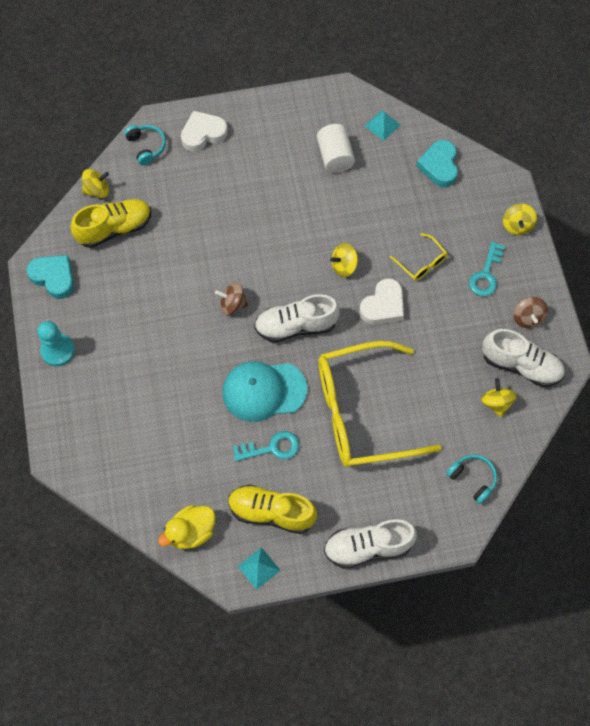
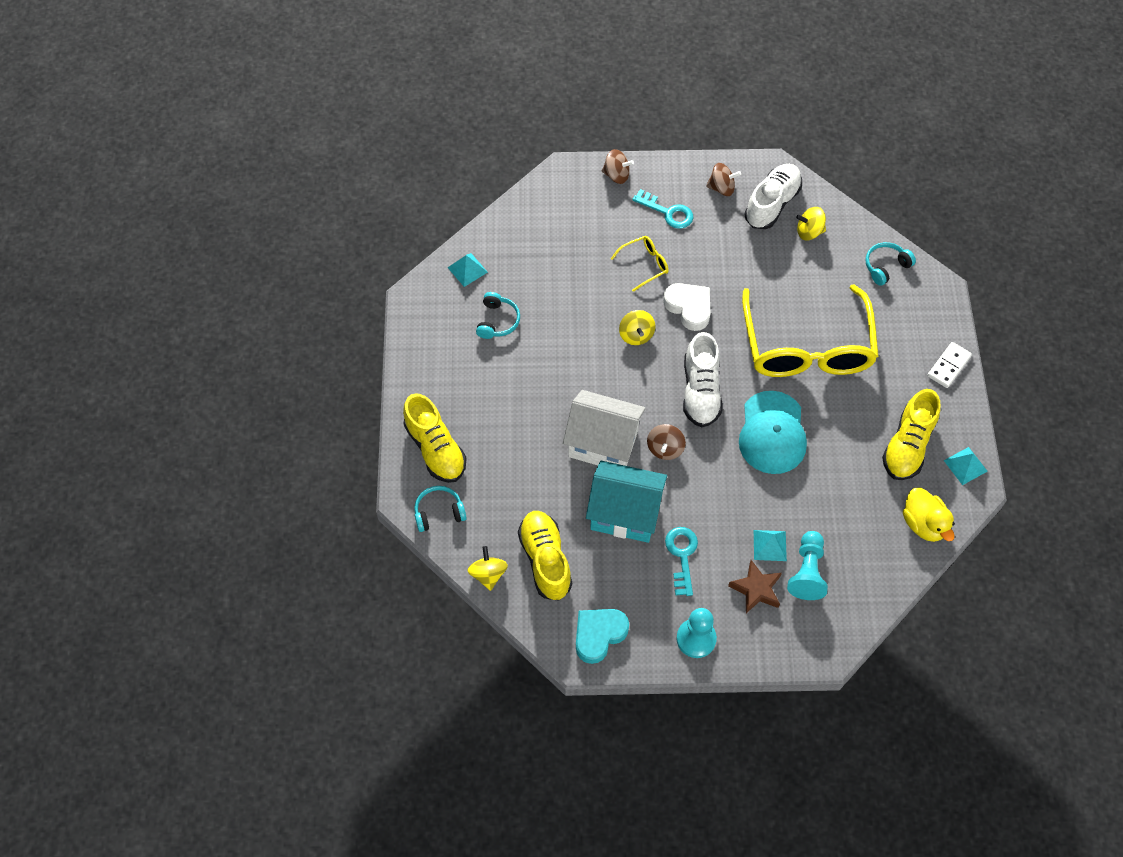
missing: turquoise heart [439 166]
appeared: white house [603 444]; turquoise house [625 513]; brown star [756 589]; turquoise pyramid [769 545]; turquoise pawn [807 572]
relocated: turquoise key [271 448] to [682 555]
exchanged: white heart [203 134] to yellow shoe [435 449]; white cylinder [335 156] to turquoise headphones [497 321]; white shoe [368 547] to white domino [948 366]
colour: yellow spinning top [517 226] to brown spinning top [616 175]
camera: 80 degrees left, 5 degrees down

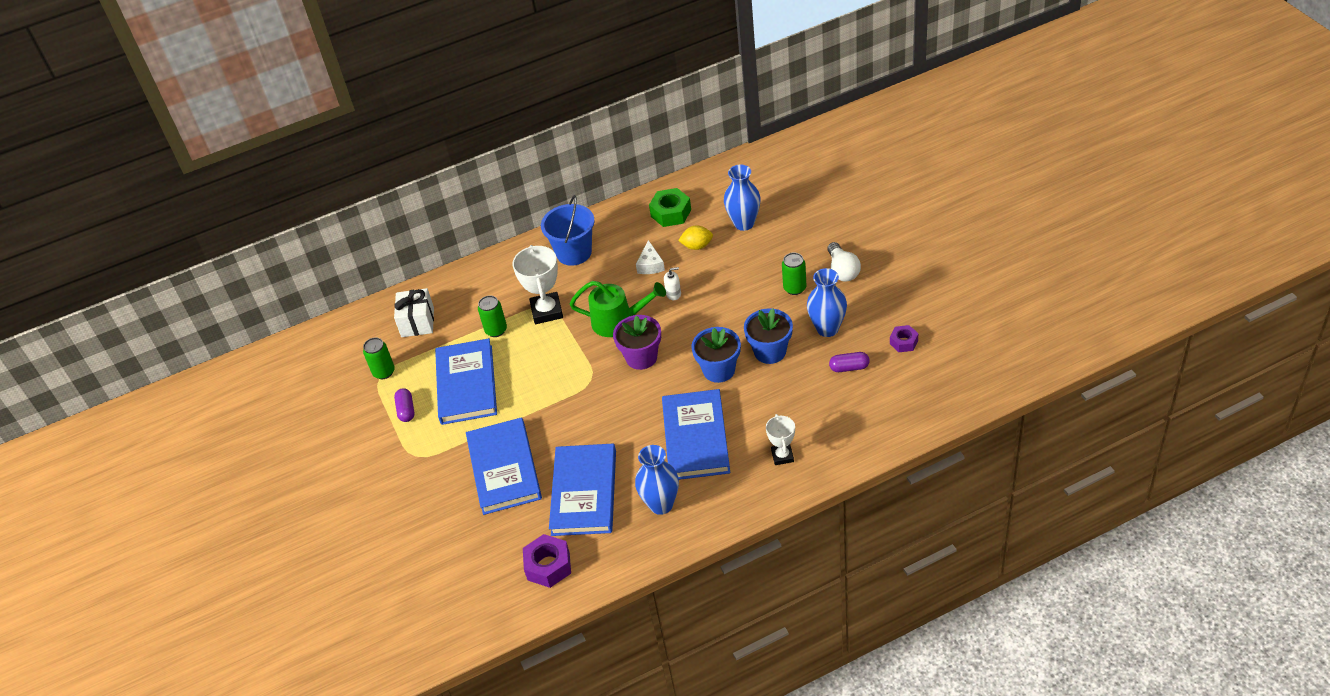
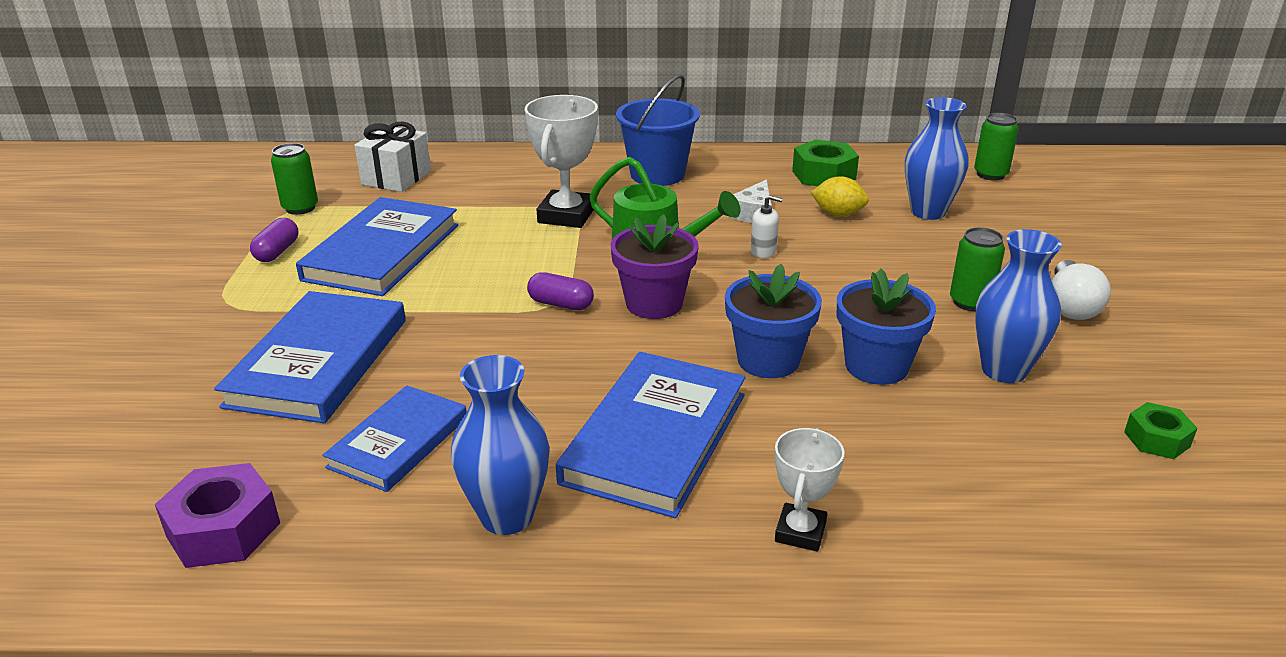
relocated: green can [496 330] to [990 174]; purple capsule [849 367] to [561 304]
colour: purple nut [903 342] to green nut [1156 439]
size: blue book [584 492] = [399 442] x0.63
camera: 20 degrees right, 15 degrees down

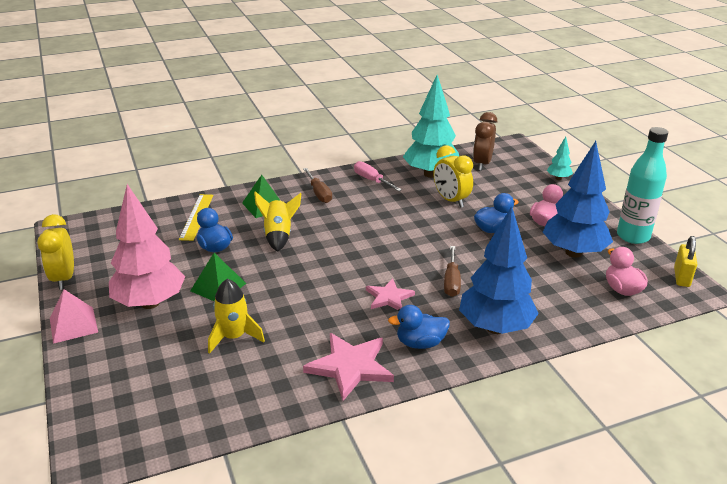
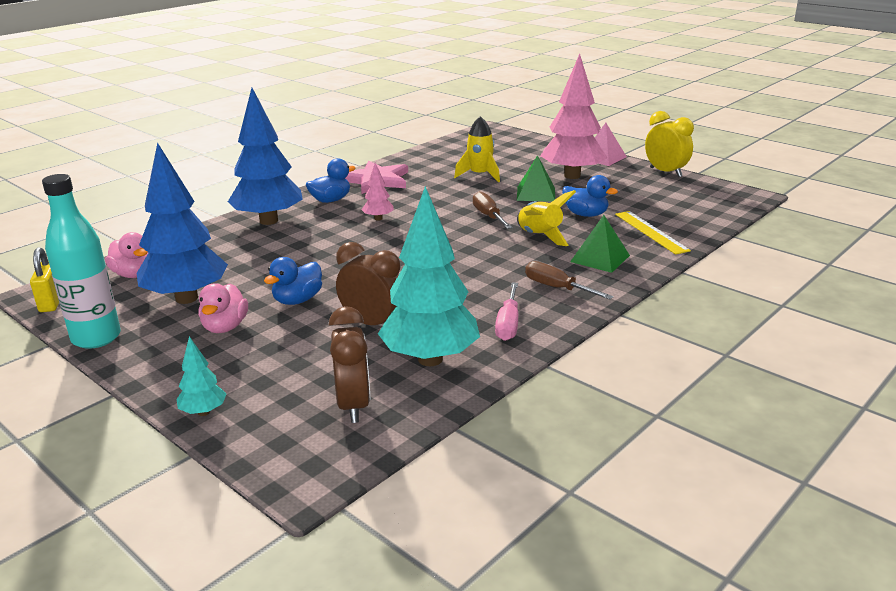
relocated: brown screwdriver [451 281] to [489 216]
exchanged: pink star [389 297] to pink tree [378 218]
colour: yellow clock [451 200] to brown clock [372 324]
spun: pink screwdriver [372 180] = [508 324] 75 degrees clockwise
camera: 155 degrees right, 5 degrees down

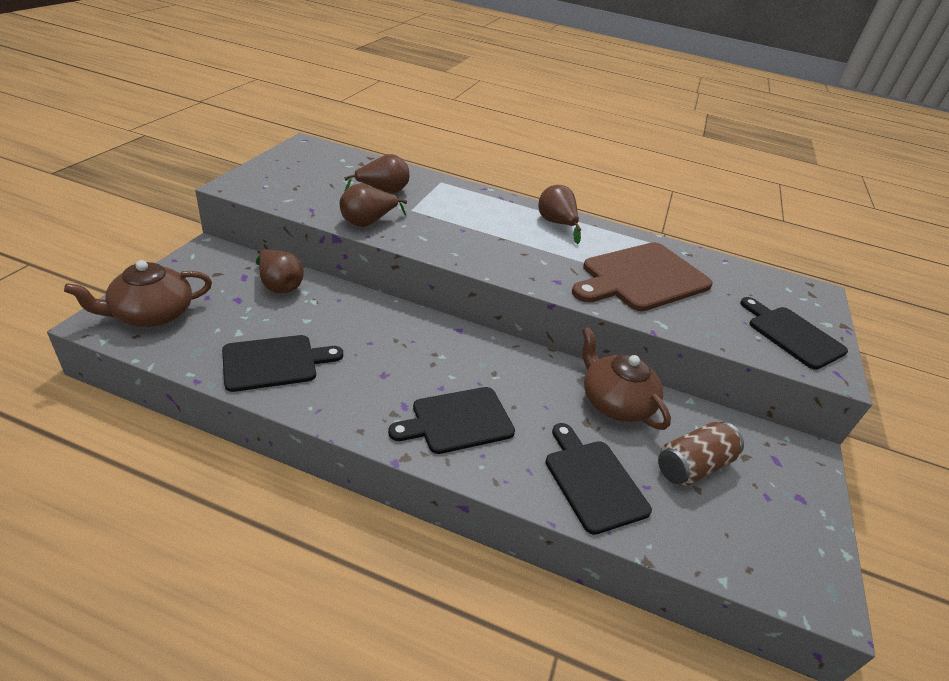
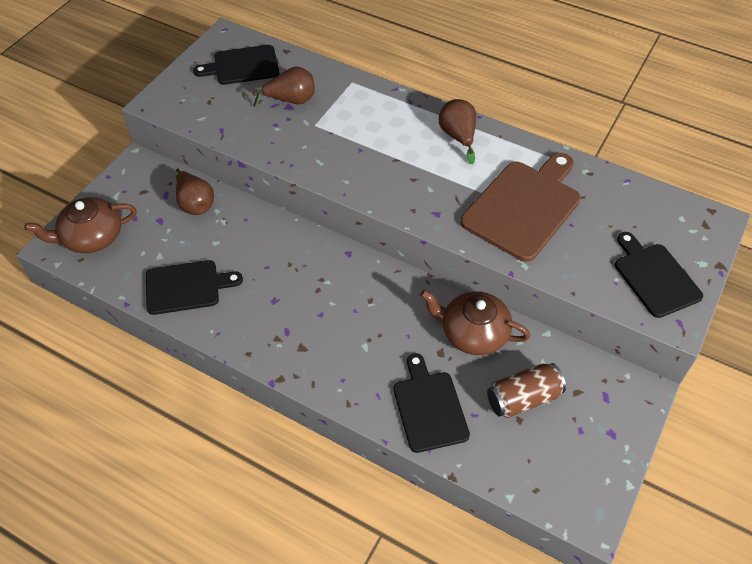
missing: brown pear [368 222]
relocated: black cutting board [458 420] to [242 66]
spun: brown cutting board [641 278] = [524 207] 150 degrees clockwise; brown teapot [614 402] = [473 333] 45 degrees counterclockwise
camera: 15 degrees right, 15 degrees up

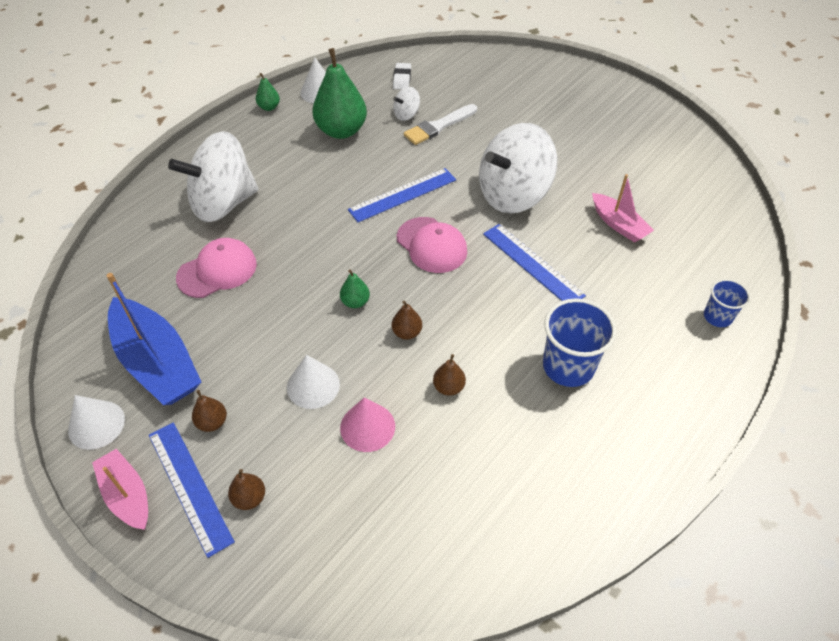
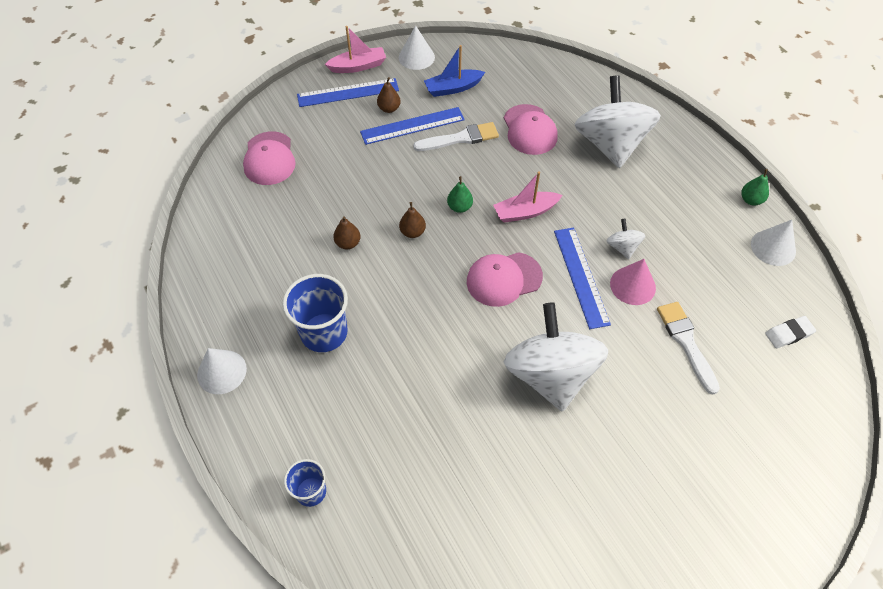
missing: brown pear [249 498]; green pear [341 131]
appeared: pink cap [269 159]; white brush [460 138]
relocated: white cone [313 385] to [221 371]; pink cone [367 427] to [632 285]; white spinning top [406 114] to [622 247]; blue ruler [532 264] to [412 126]; pink boat [618 224] to [525 212]
spun: white eraser [402 79] = [788 334] 45 degrees counterclockwise
size: blue boat [157 363] = [453 88] x0.57
camera: 110 degrees right, 5 degrees up

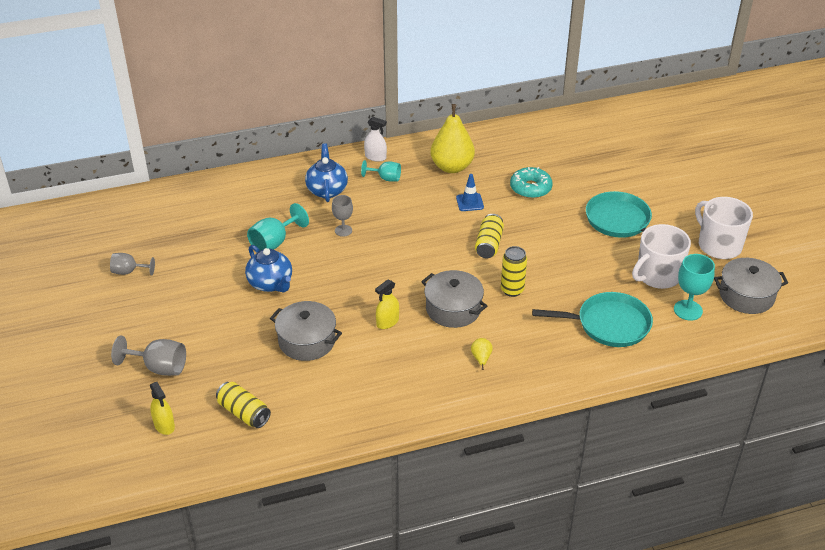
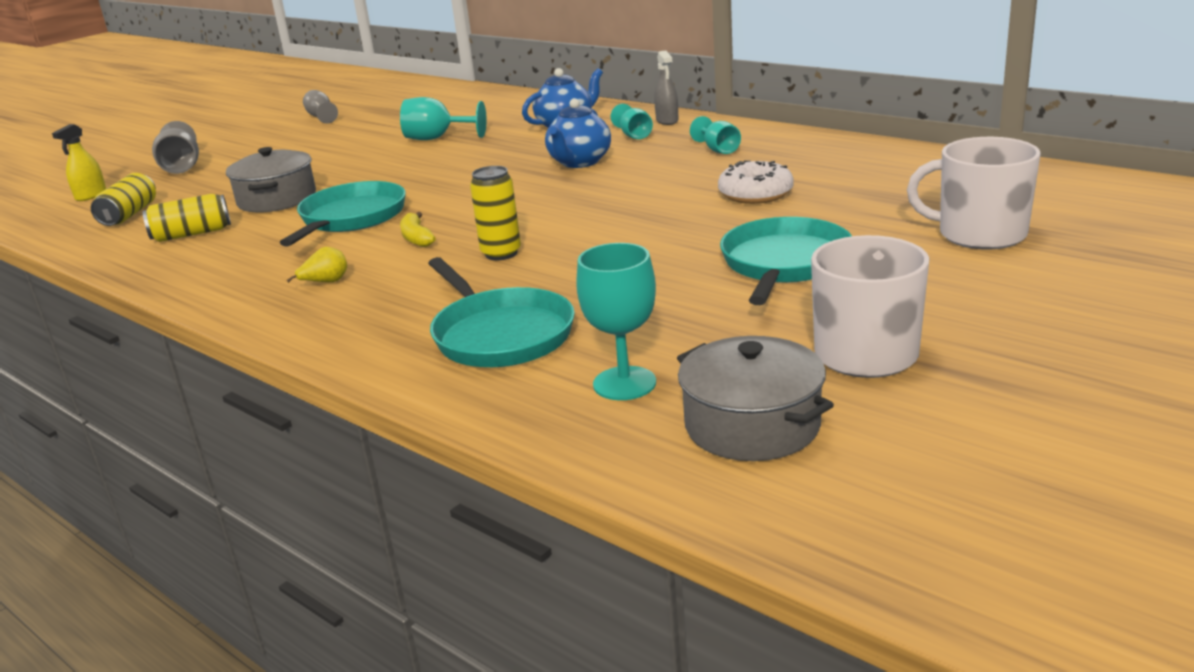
missing: grey goblet [343 230]; blue traffic cone [469 202]
relocated: blue teapot [271 284] to [579 162]; yellow can [489 244] to [192 234]; white mug [657 275] to [979 234]
exchanged: yellow spray bottle [387 322] to turquoise pan [351 218]; grey pot [453 309] to yellow banana [416 238]; yellow pear [452 167] to turquoise goblet [718 150]
colour: white spray bottle [375 157] to grey spray bottle [667 120]; turquoise donut [530 188] to white donut [755 194]
camera: 60 degrees right, 15 degrees down

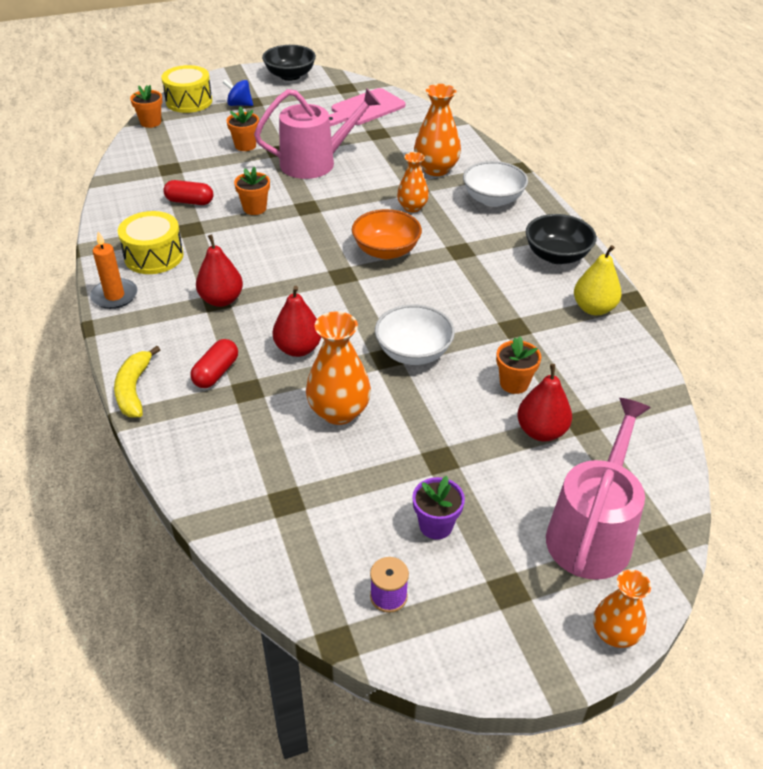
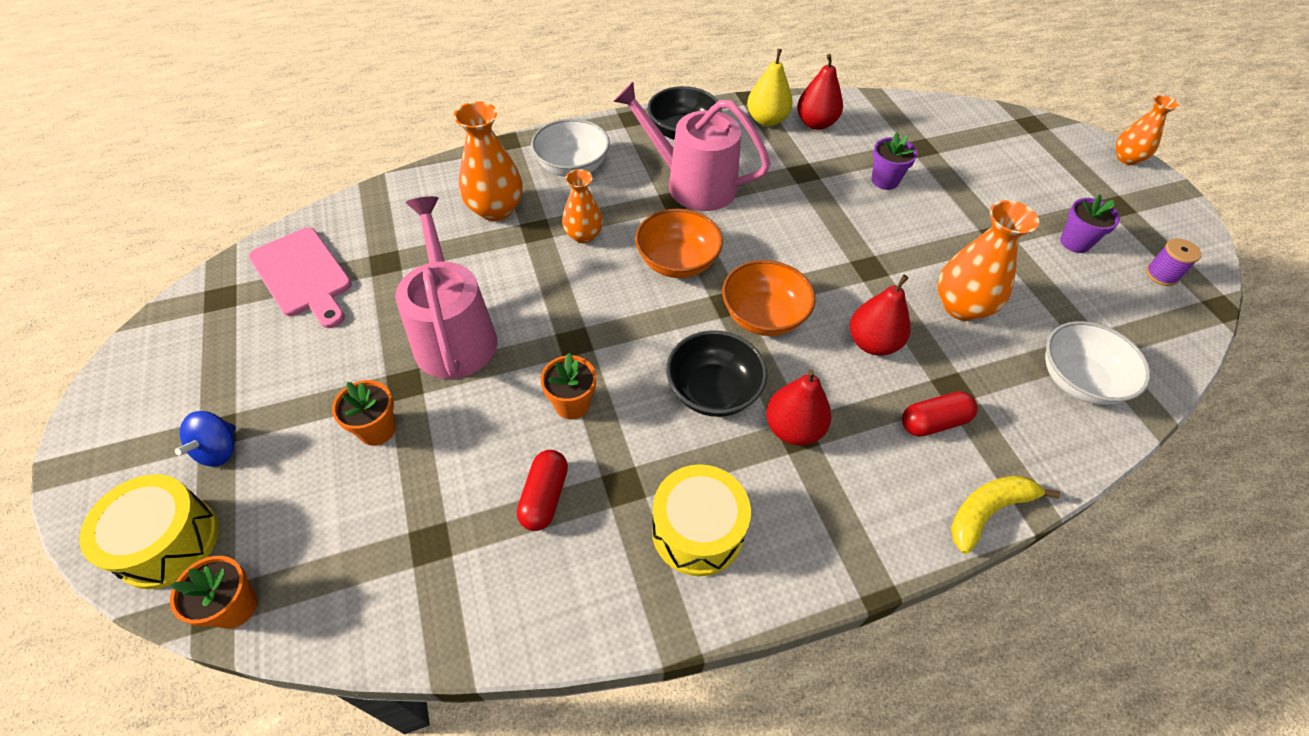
missing: orange candle [114 296]
appeared: orange bowl [763 316]
relocated: black bowl [290 75] to [713 391]; white bowl [413 352] to [1078 380]; red pear [541 431] to [816 123]; pink watering can [591 533] to [693 184]
colour: orange flower pot [514 383] to purple flower pot [885 180]
spun: yellow banana [134 389] = [988 511] 150 degrees clockwise; red capsule [216 373] = [933 422] 45 degrees counterclockwise
camera: 90 degrees left, 10 degrees up

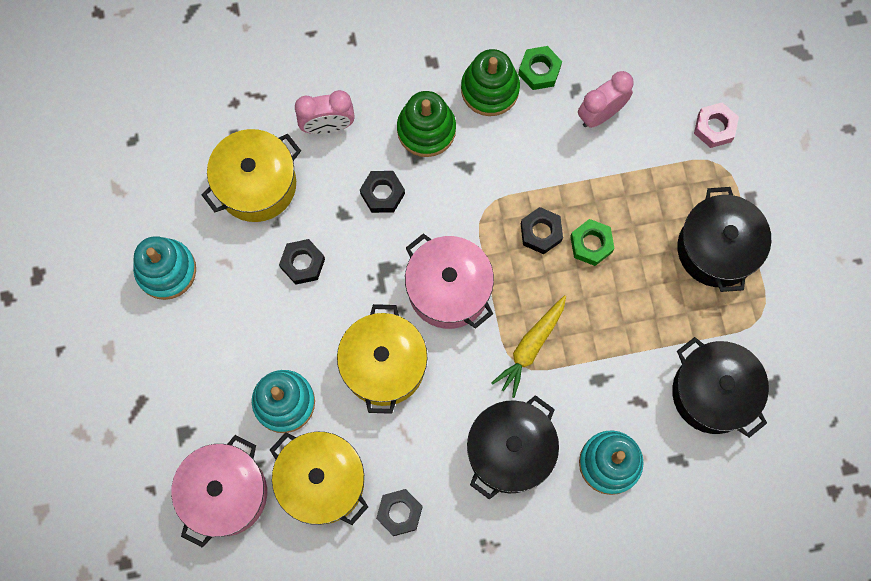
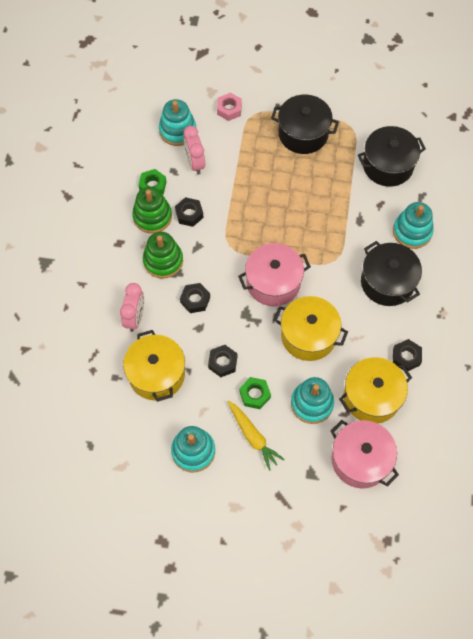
appeared: turquoise stacking toy [177 130]
relocated: yellow carrot [530 347] to [253 437]; black nut [541 232] to [189 214]; green nut [591 244] to [255 394]
camera: 70 degrees left, 10 degrees down

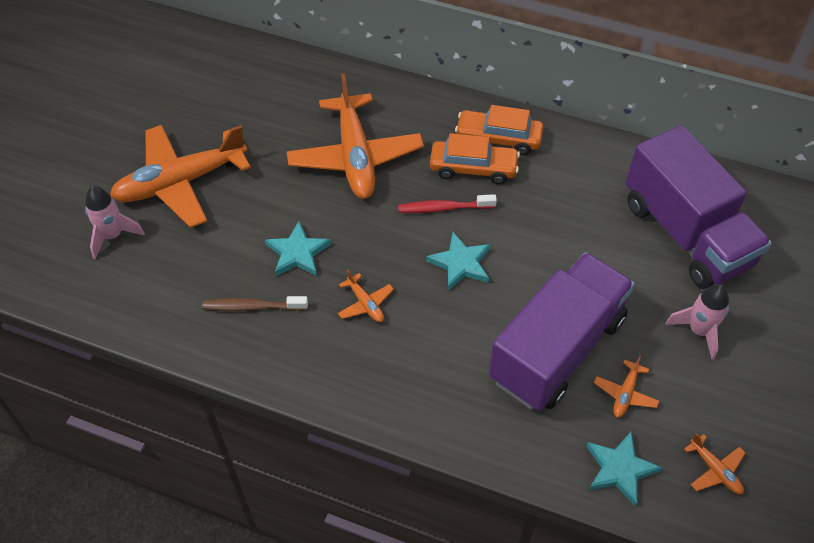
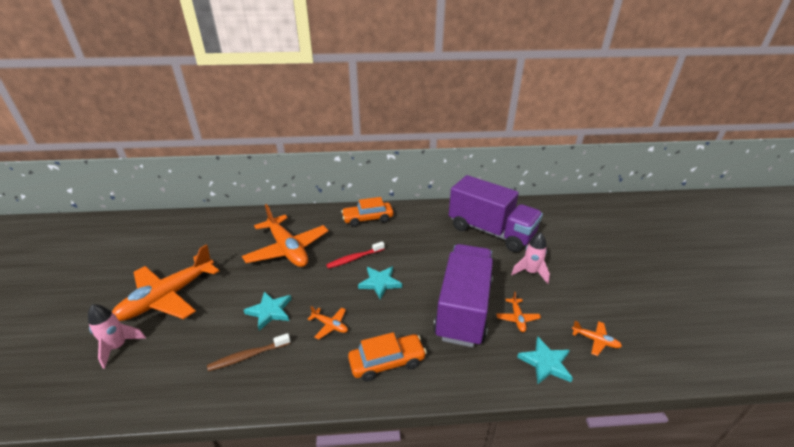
relocated: orange car [473 168] to [387 362]
camera: 25 degrees left, 20 degrees down

